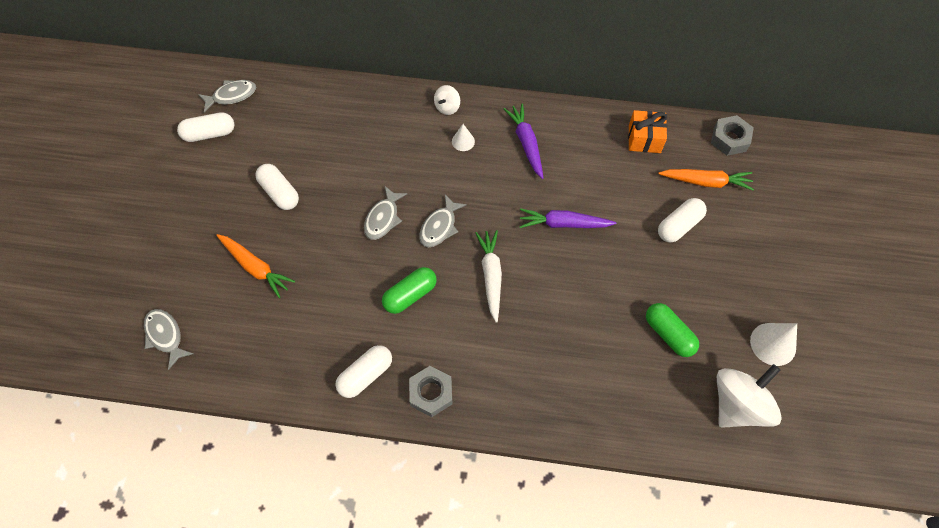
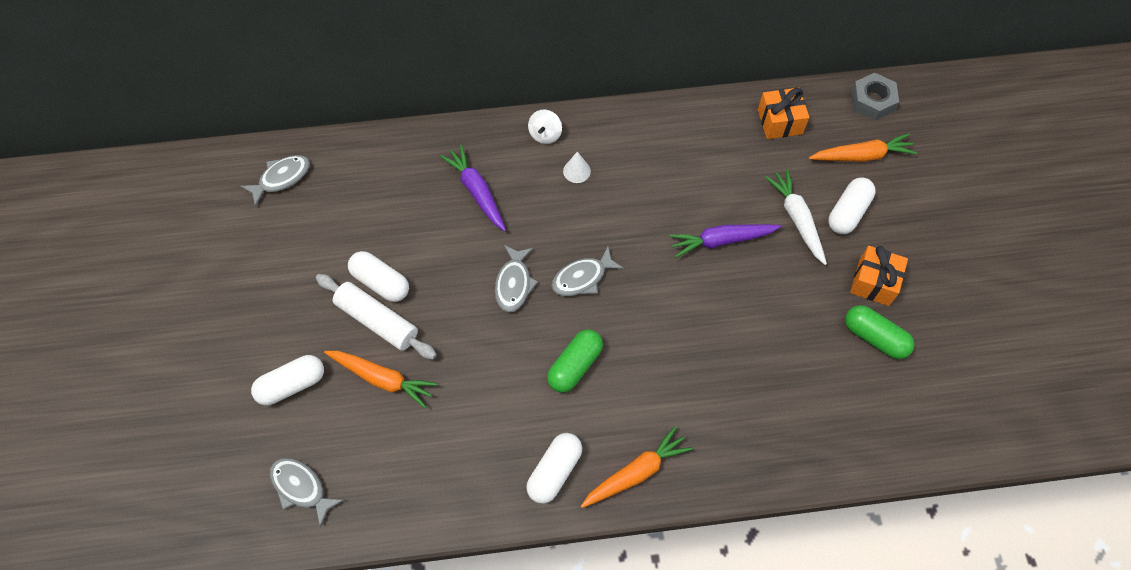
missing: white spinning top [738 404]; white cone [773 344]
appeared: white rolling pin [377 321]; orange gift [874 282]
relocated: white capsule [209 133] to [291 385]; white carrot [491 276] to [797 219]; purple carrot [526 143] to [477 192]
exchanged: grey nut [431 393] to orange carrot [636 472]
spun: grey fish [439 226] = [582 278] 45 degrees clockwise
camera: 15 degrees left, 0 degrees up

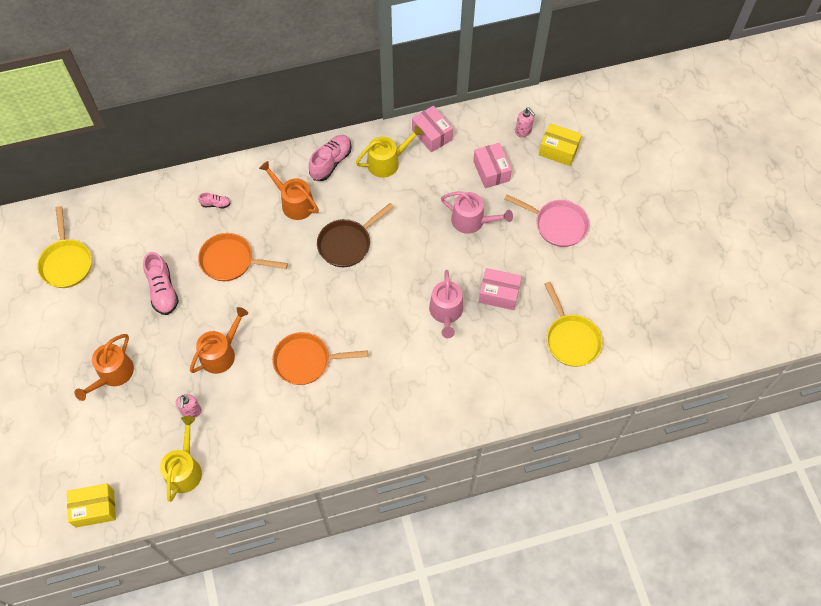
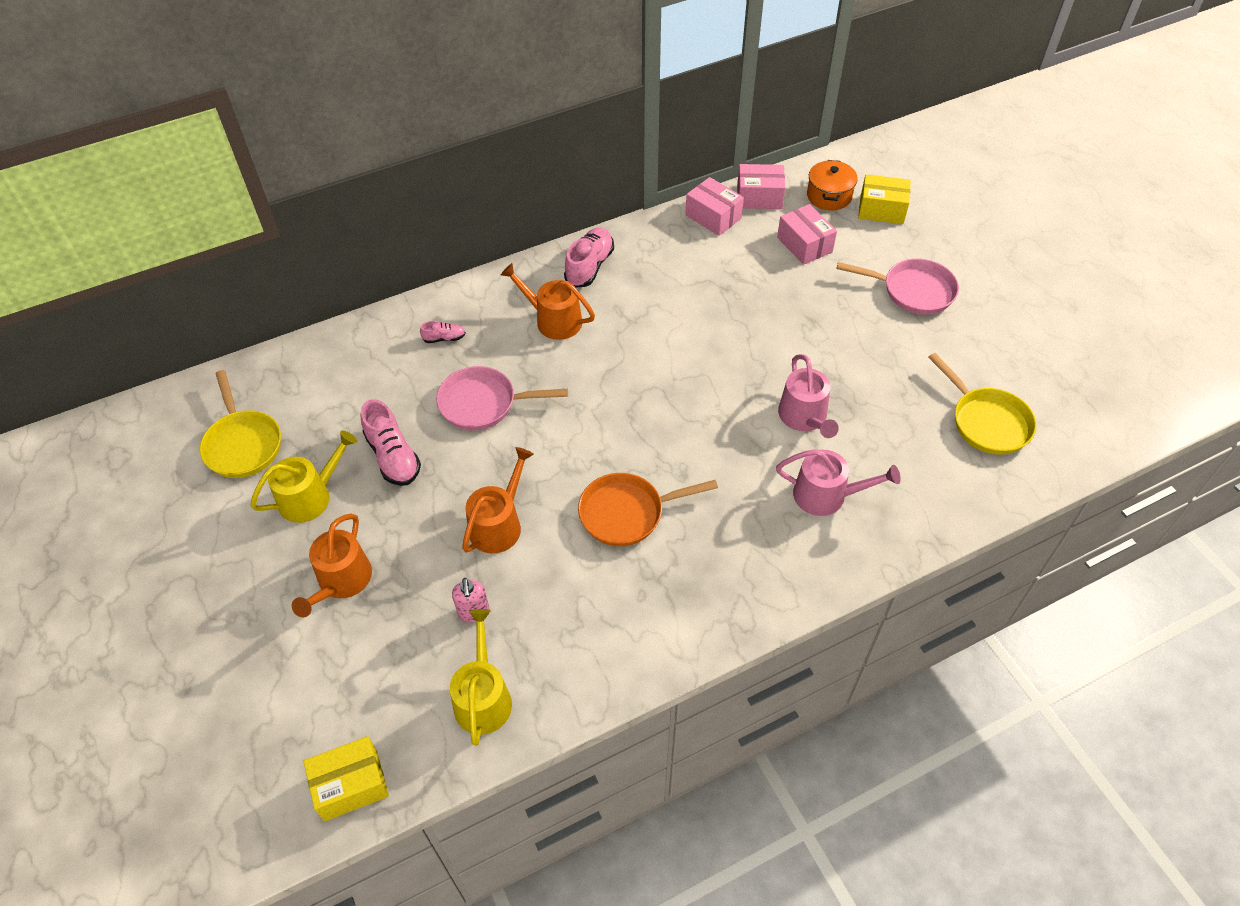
missing: brown pan [347 244]
relocated: yellow watering can [387 162] to [310 496]; pink watering can [472 221] to [826 495]; pink box [499 294] to [759 197]
exchanged: pink soap dispenser [523 131] to orange pot [829 196]
colour: orange pan [231 261] to pink pan [483 403]
camera: 10 degrees left, 10 degrees down

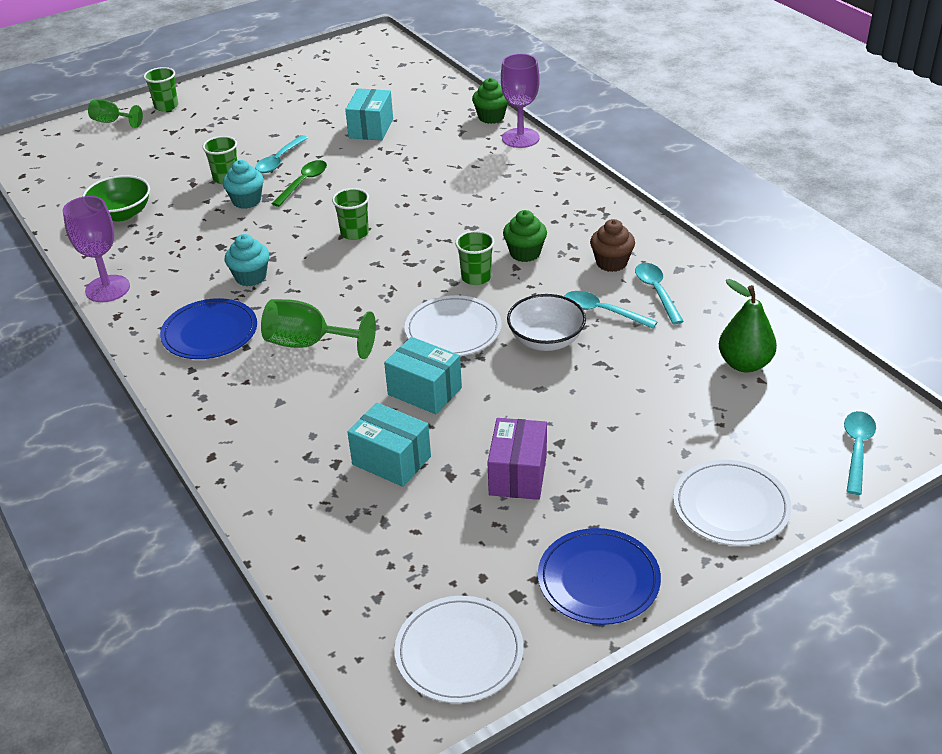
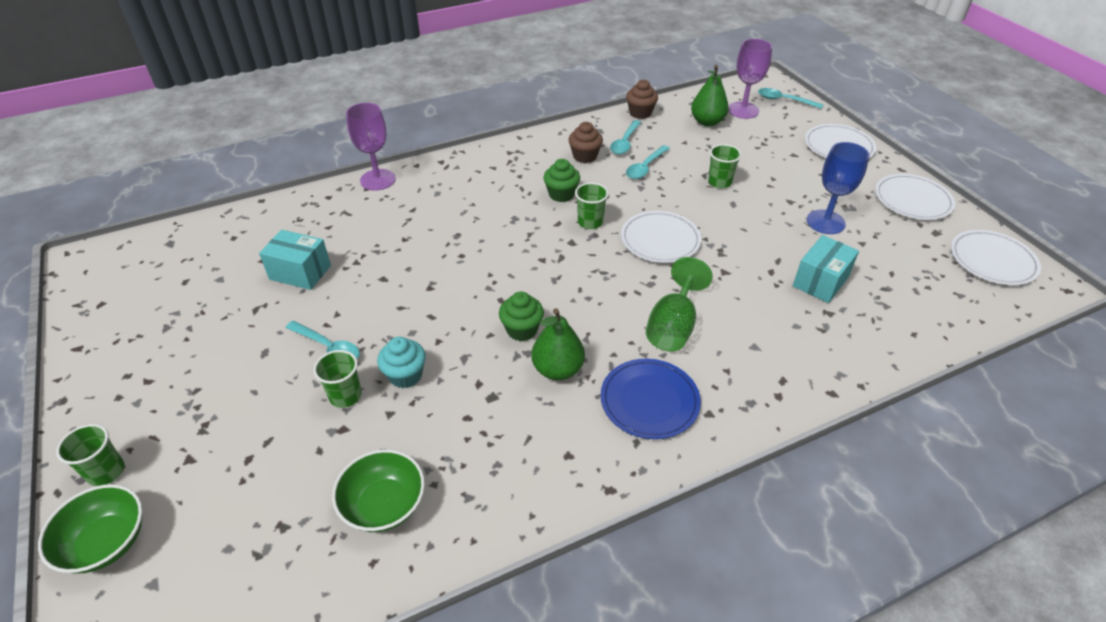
missing: green spoon [303 183]; turquoise box [424 391]; white bowl [546 340]
appeared: brown cupcake [640 113]
relocated: purple goblet [107 289] to [743 110]; green cup [354 233] to [719 182]; green cupcake [491 117] to [522 330]
exchanged: green goblet [112 122] to green bowl [106 542]; turquoise cupcake [251 277] to green pear [558 369]; purple box [518 474] to blue goblet [825 222]
colour: blue plate [598 579] to white plate [912 200]
spun: turquoise spoon [656 292] = [625 142] 60 degrees counterclockwise
camera: 85 degrees left, 5 degrees up

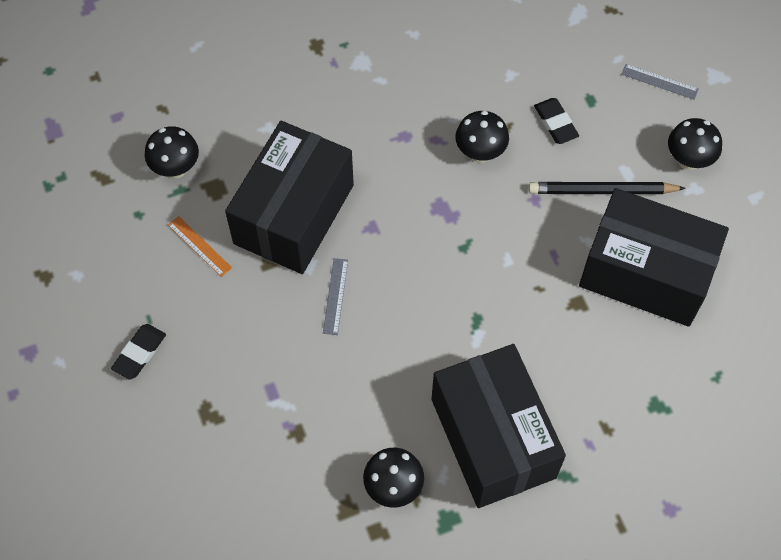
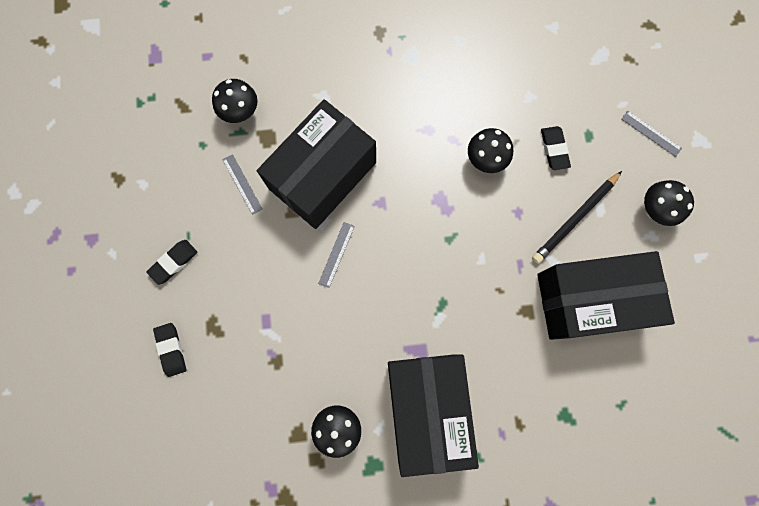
appeared: black eraser [171 349]
colour: orange ruler [199 246] to grey ruler [242 184]
spun: black pencil [602 191] = [575 219] 60 degrees counterclockwise; black box [645 273] = [589 300] 45 degrees counterclockwise
camera: 15 degrees right, 15 degrees up

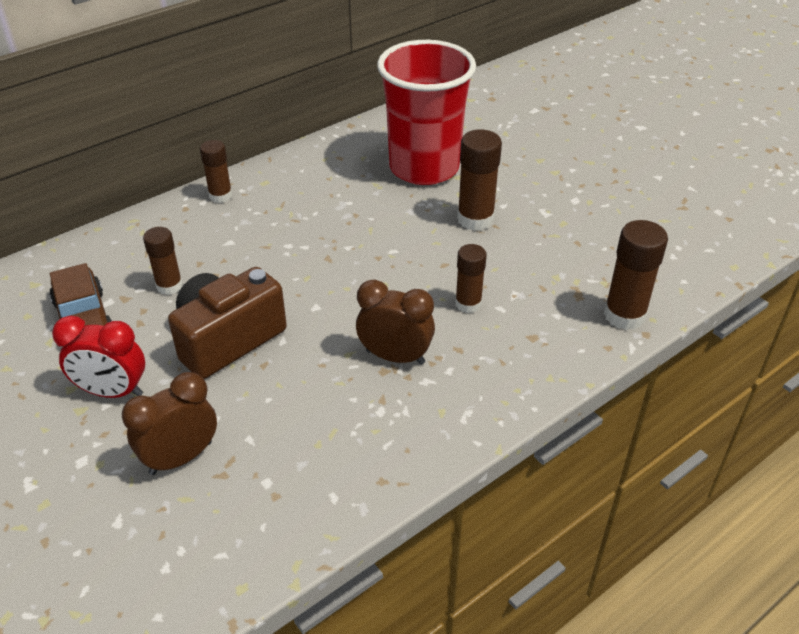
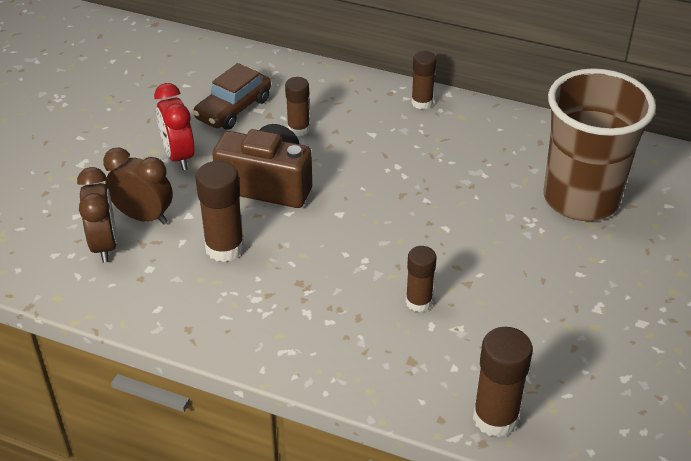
relocated: brown clock [395 357] to [104 245]; brown glue stick [475 219] to [224 248]
colour: red cup [424 168] to brown cup [581 199]
camera: 60 degrees right, 0 degrees up

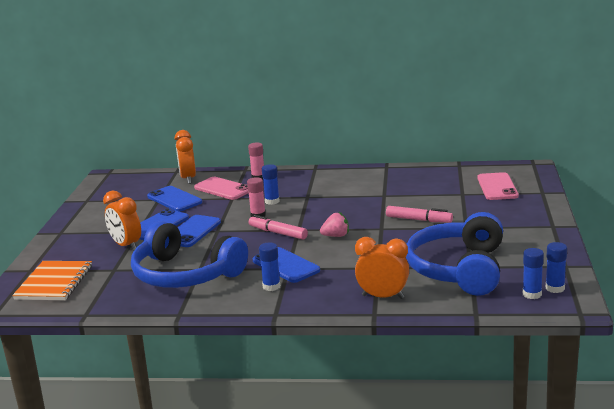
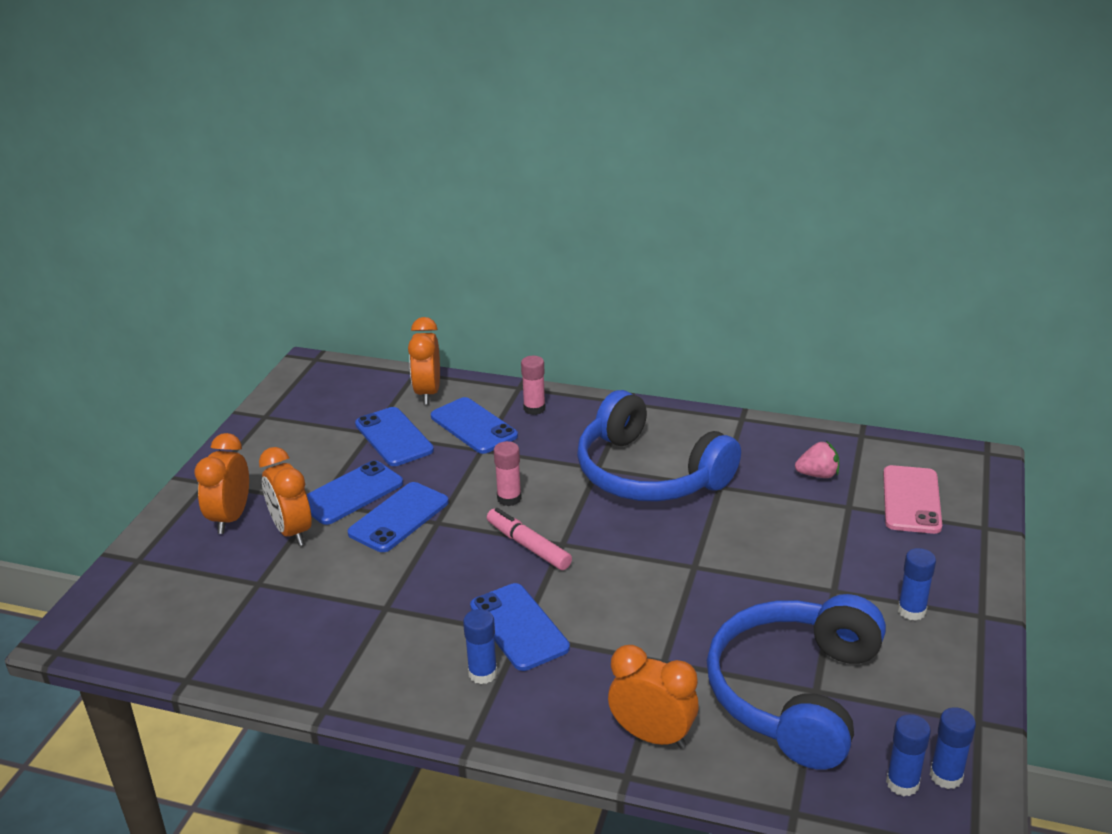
missing: orange notebook [54 282]; pink marker [419 220]
appeared: orange clock [230 518]
relocated: blue headphones [185 275] to [648 474]; blue glue stick [272 201] to [911 611]; pink strawberry [336 236] to [818 475]
colour: pink phone [223 189] to blue phone [473 426]
camera: 10 degrees right, 10 degrees up

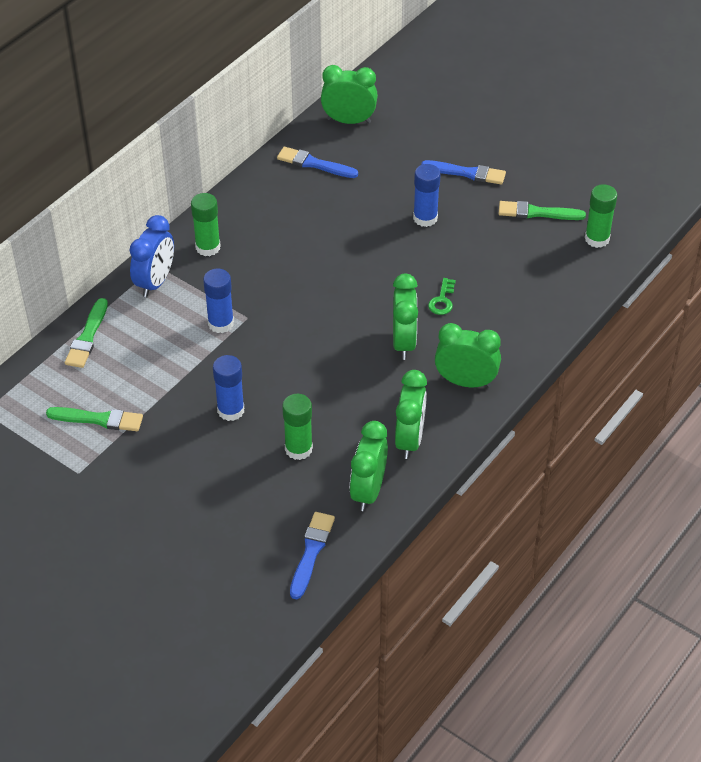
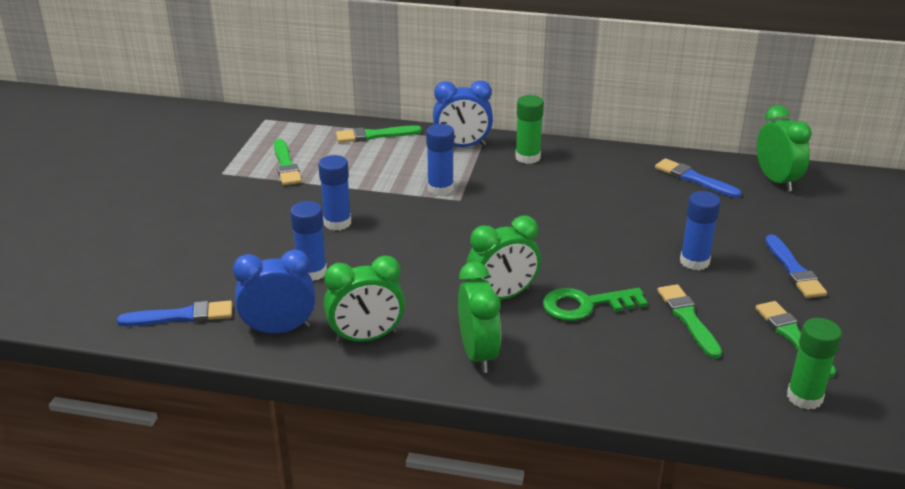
appeared: green brush [688 319]
colour: green glue stick [298 449] to blue glue stick [312 272]; green clock [368 491] to blue clock [279 330]
spun: blue brush [314 164] = [694 179] 45 degrees counterclockwise
size: green key [442 300] = [586 305] x1.70
camera: 65 degrees right, 15 degrees down

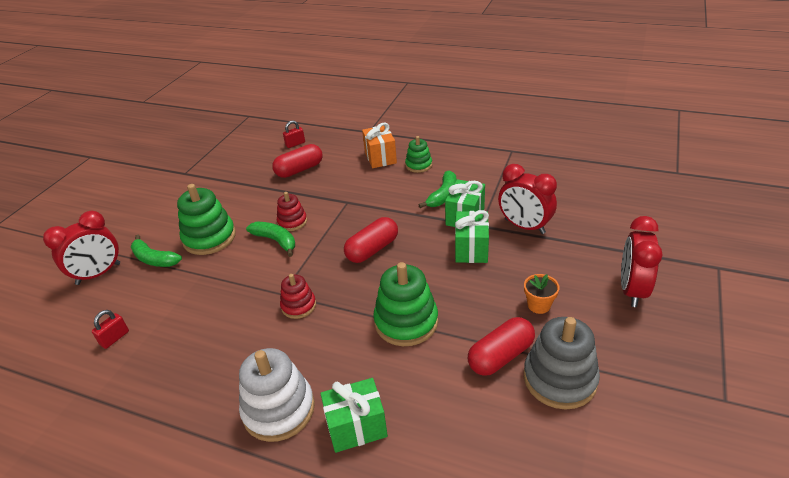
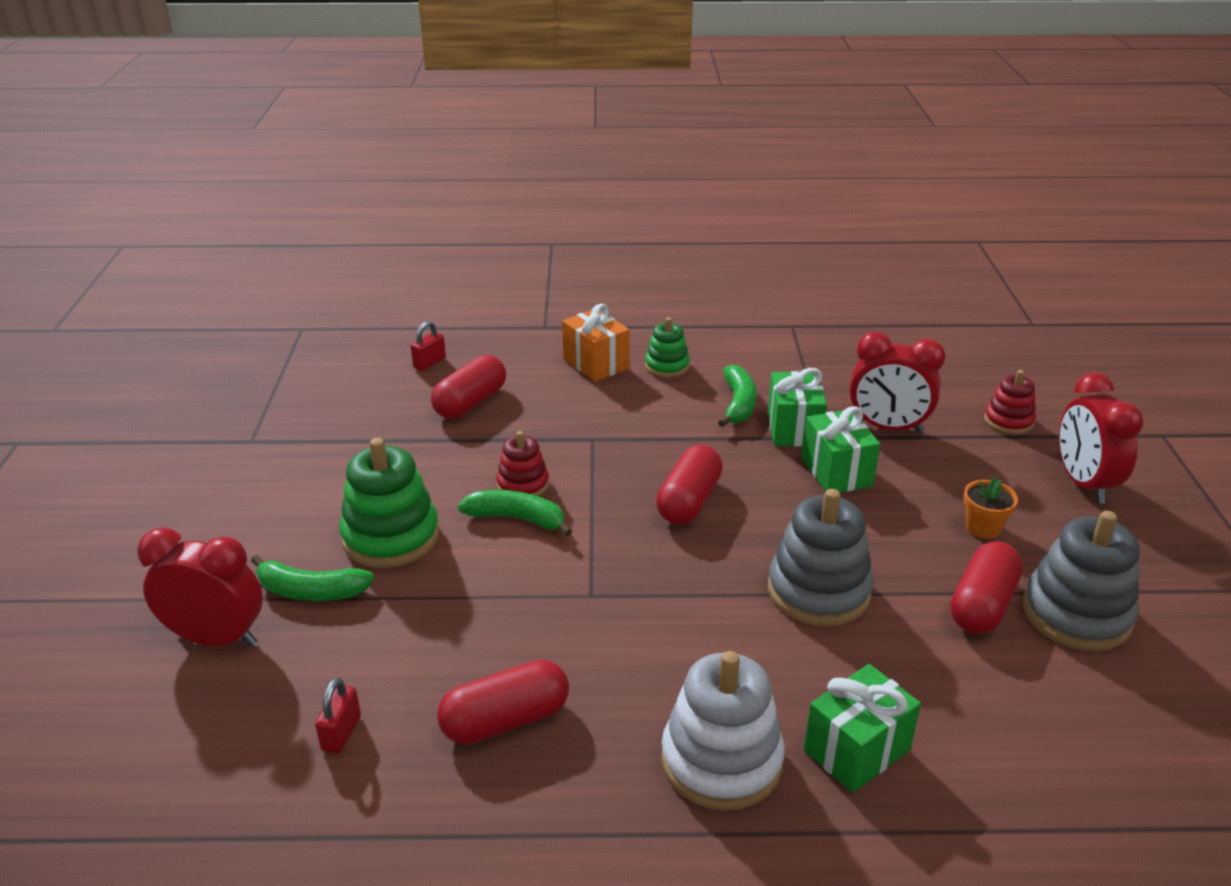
appeared: red capsule [505 720]
relocated: red stacking toy [298 306] to [1008 421]
colour: green stacking toy [406 322] to grey stacking toy [818 591]
spun: red clock [98 274] = [216 639] 105 degrees counterclockwise
camera: 25 degrees left, 5 degrees down

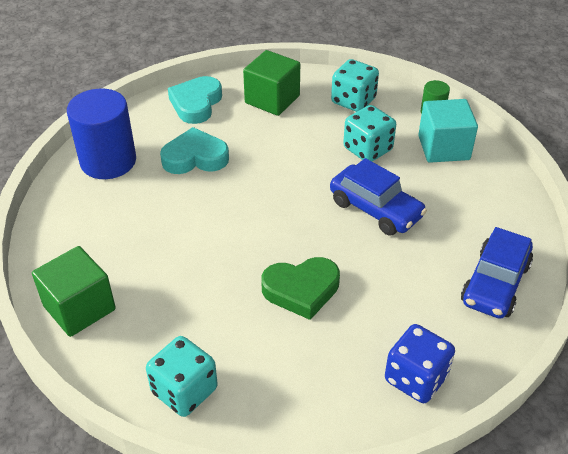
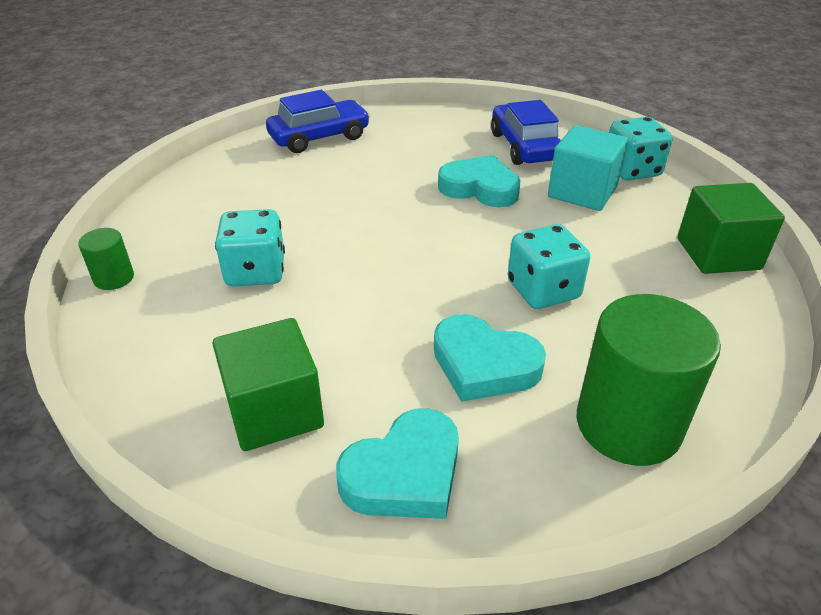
missing: blue dice [416 378]
relocated: blue car [375 209] to [524 147]; turquoise dice [353 101] to [543 290]; turquoise cube [443 148] to [582 192]
colour: blue cylinder [108 161] to green cylinder [628 424]; green heart [301 290] to turquoise heart [480 188]
camera: 145 degrees left, 5 degrees down

